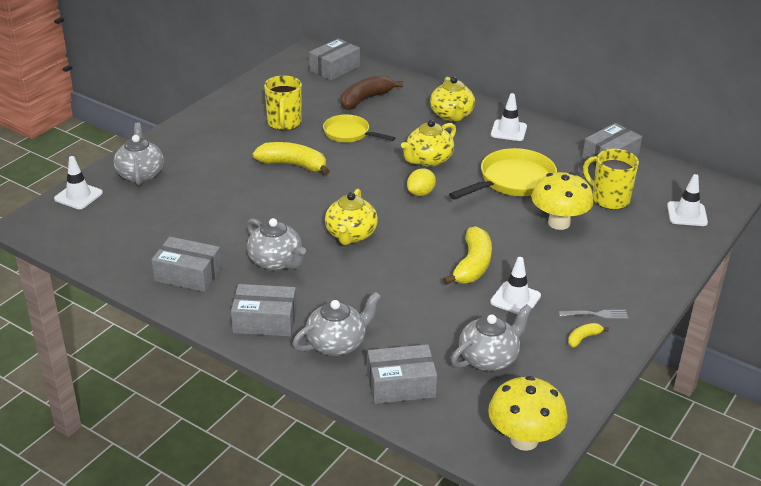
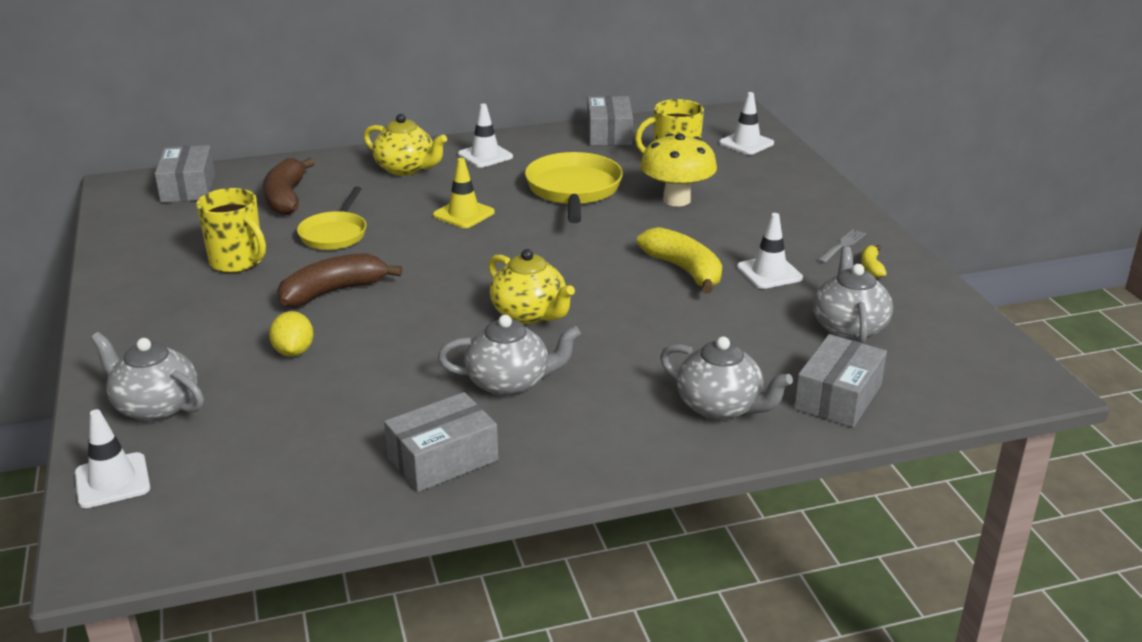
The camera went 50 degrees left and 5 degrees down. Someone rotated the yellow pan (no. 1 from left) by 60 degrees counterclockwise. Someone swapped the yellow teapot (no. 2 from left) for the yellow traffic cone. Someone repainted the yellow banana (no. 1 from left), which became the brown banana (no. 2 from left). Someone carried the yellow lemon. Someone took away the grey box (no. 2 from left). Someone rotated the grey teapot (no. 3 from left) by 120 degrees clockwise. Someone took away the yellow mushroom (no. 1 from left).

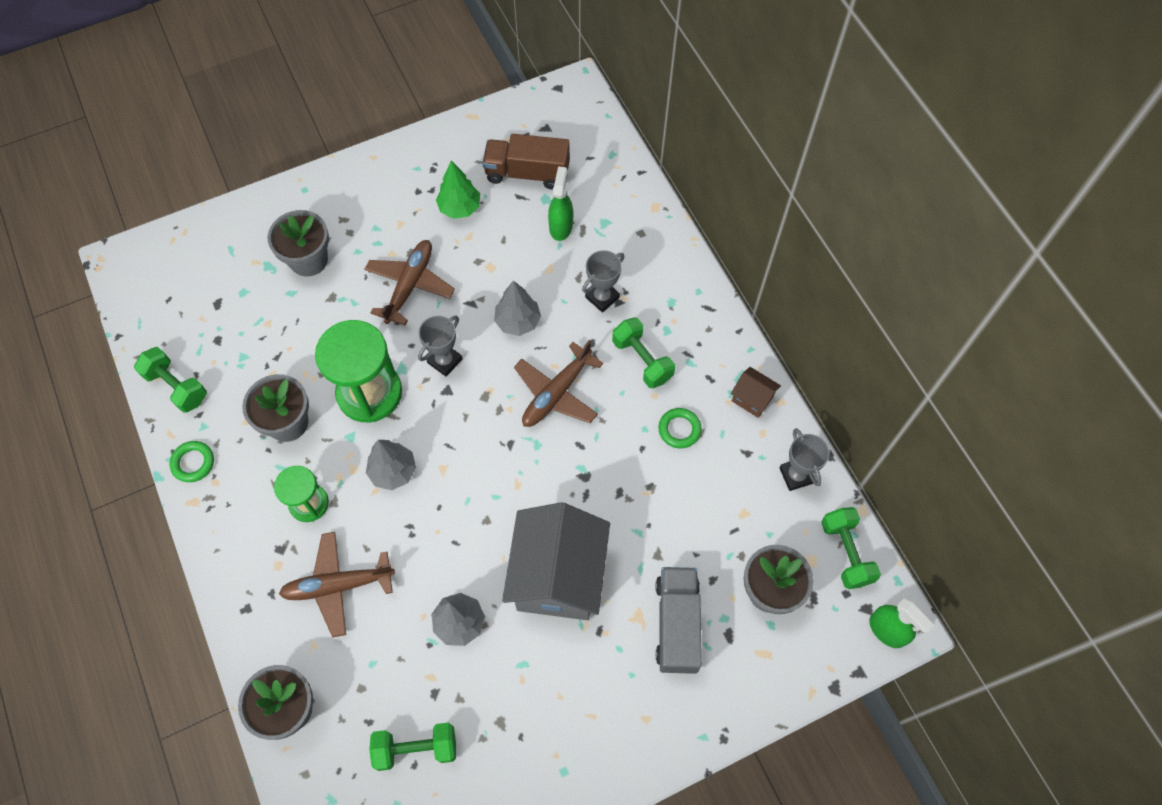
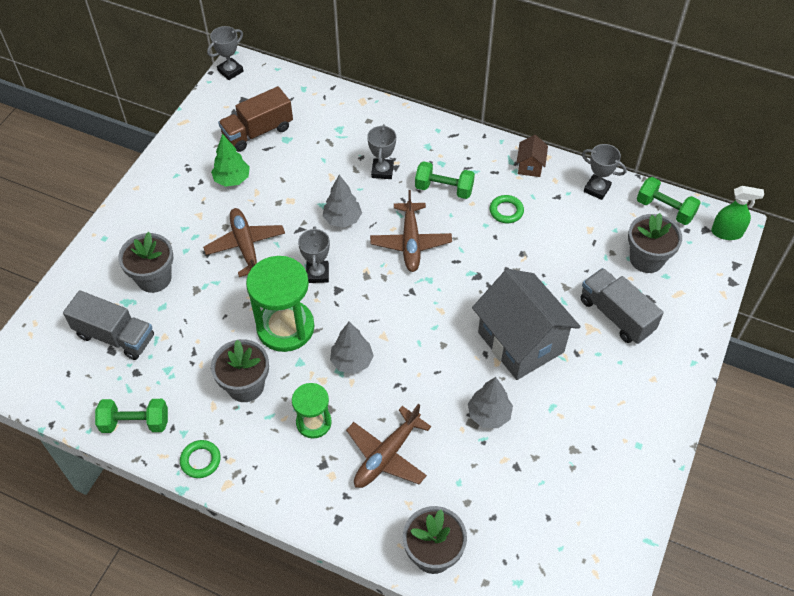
The camera went 40 degrees left and 10 degrees down. Someone took away the green spray bottle (no. 1 from left). Someone rotated the brown house by 75 degrees counterclockwise. Someone took away the green dumbbell (no. 2 from left). Someone put down the grey trophy (no. 1 from left). Someone put down the grey truck (no. 1 from left).

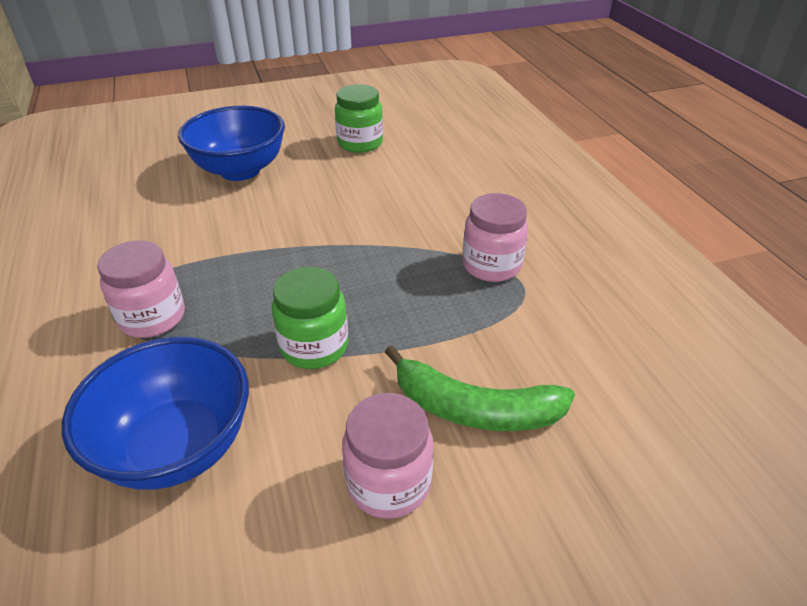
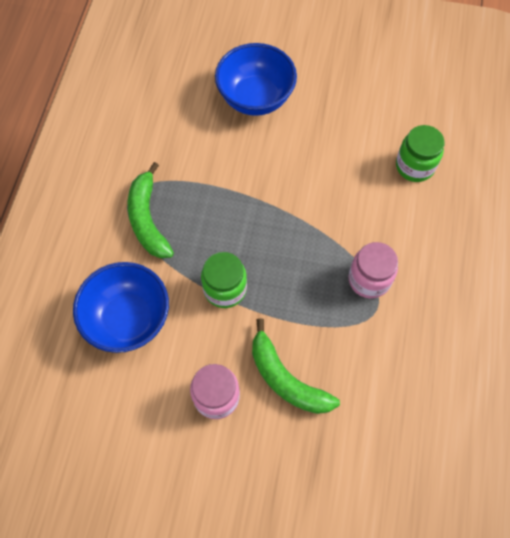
The camera went 30 degrees right and 25 degrees up. Someone carried the green jar (no. 2 from left). Someone swapped the pink jar (no. 1 from left) for the green banana (no. 1 from left).

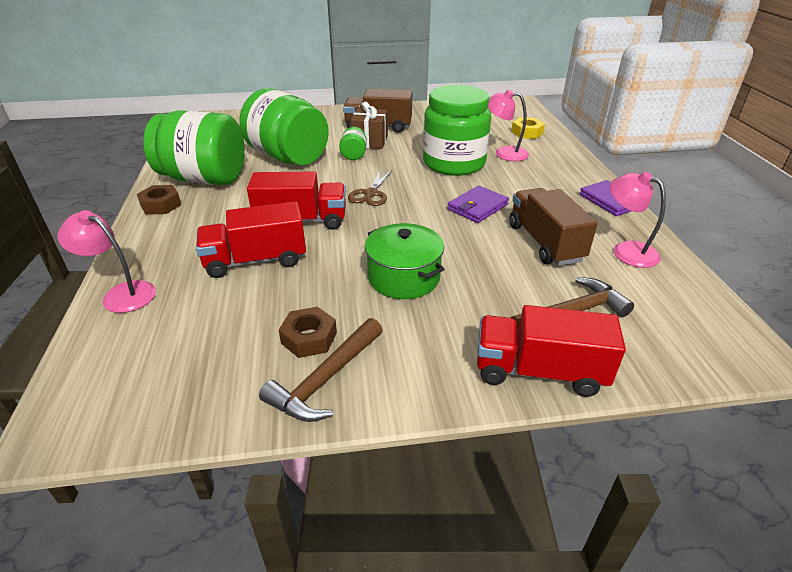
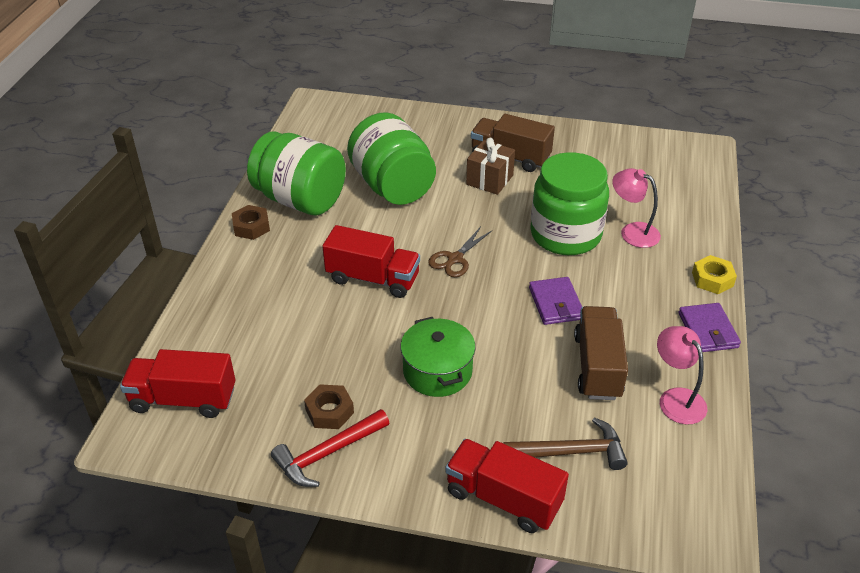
The camera went 20 degrees right and 5 degrees up. Someone carried the yellow nut. Someone took away the green jar (no. 3 from left). Someone rotated the purple wallet (no. 1 from left) by 75 degrees counterclockwise. Someone carried the red truck (no. 1 from left). Someone took away the pink lamp (no. 1 from left). Someone repainted the brown hammer (no. 1 from left), which became the red hammer.

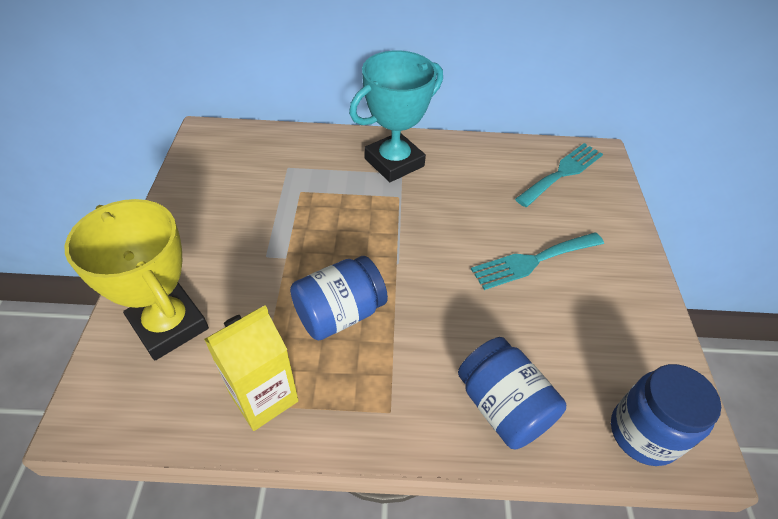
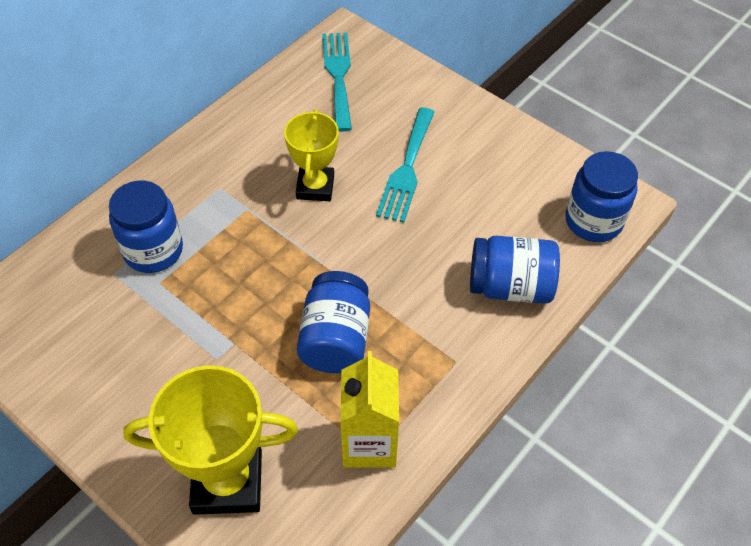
The camera went 50 degrees left and 5 degrees up. Someone took away the turquoise trophy. Someone put down the yellow trophy (no. 2 from left). Someone put down the blue jar (no. 1 from left).

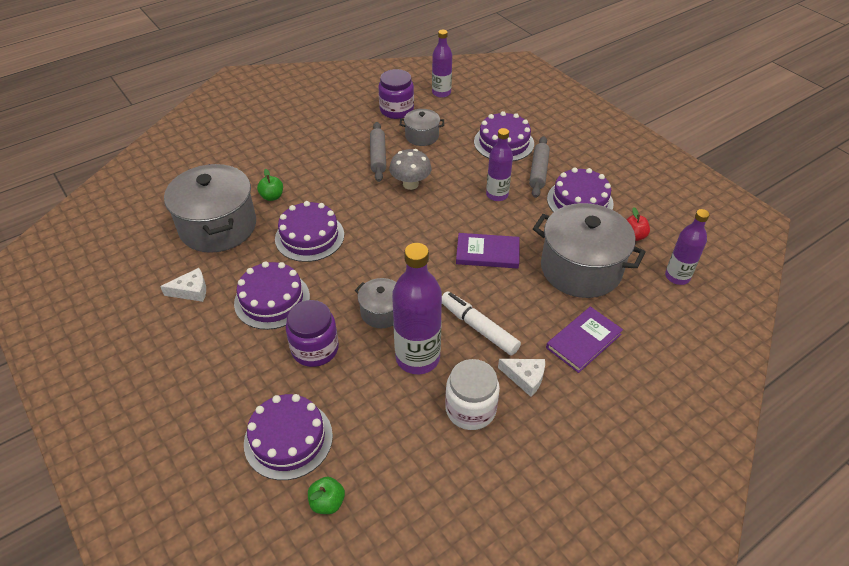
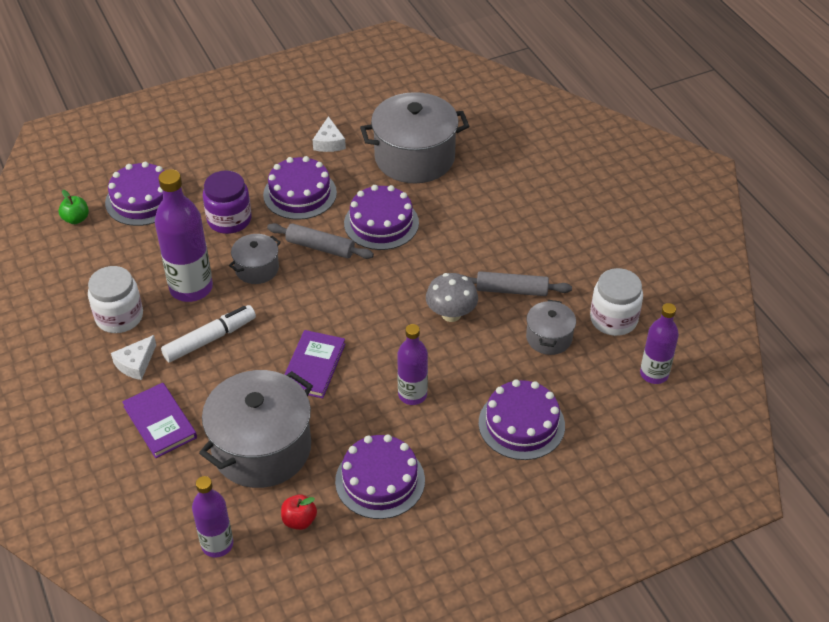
The camera went 100 degrees right and 0 degrees up. Someone repainted the purple jar (no. 2 from left), which became the white jar (no. 2 from left). Someone carried the grey rolling pin (no. 2 from left in the first image). Someone took away the green apple (no. 1 from left).

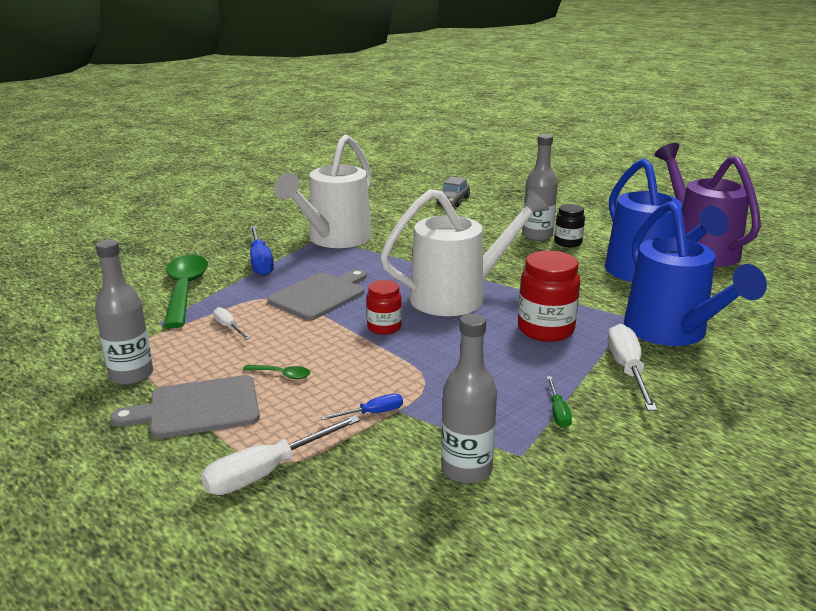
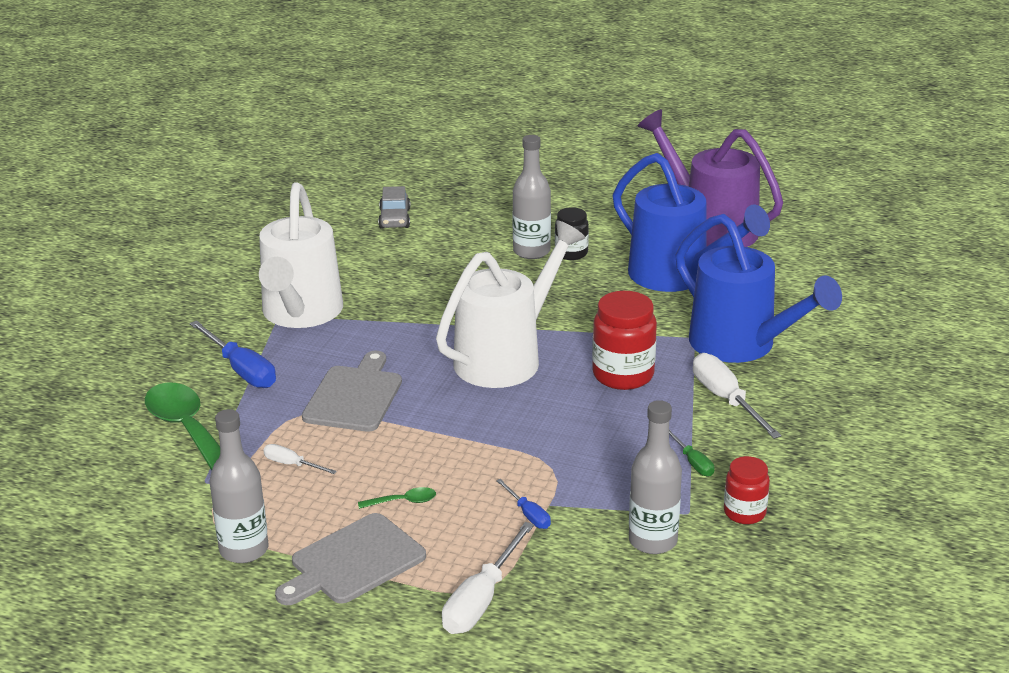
The camera went 25 degrees left and 5 degrees up. Someone carried the red jar (no. 1 from left in the first image). Someone rotated the blue screwdriver (no. 2 from left) by 105 degrees clockwise.

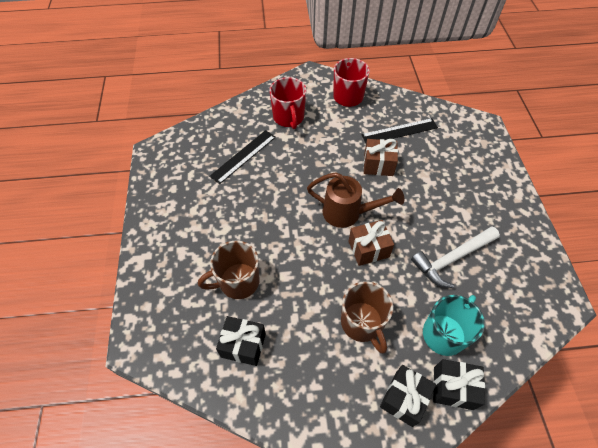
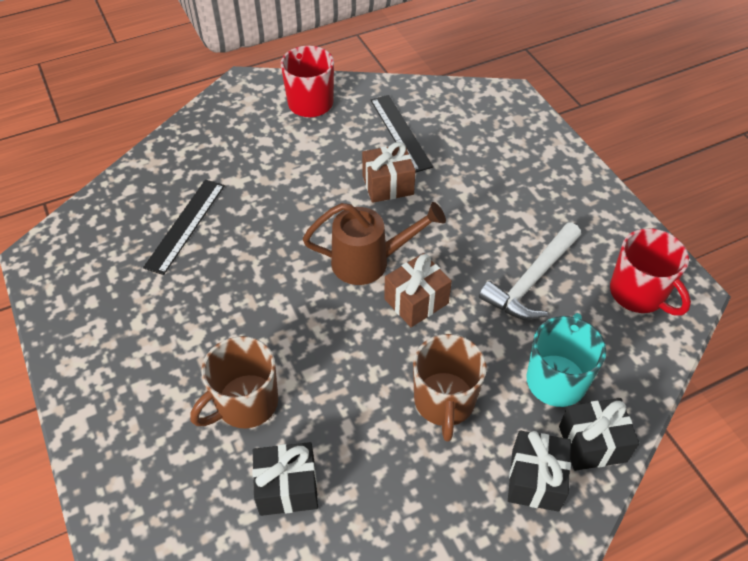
The camera went 20 degrees left and 5 degrees down. Someone carried the red mug (no. 1 from left in the first image). Someone rotated the black ruler (no. 2 from left) by 75 degrees counterclockwise. Someone rotated the brown mug (no. 2 from left) by 45 degrees clockwise.

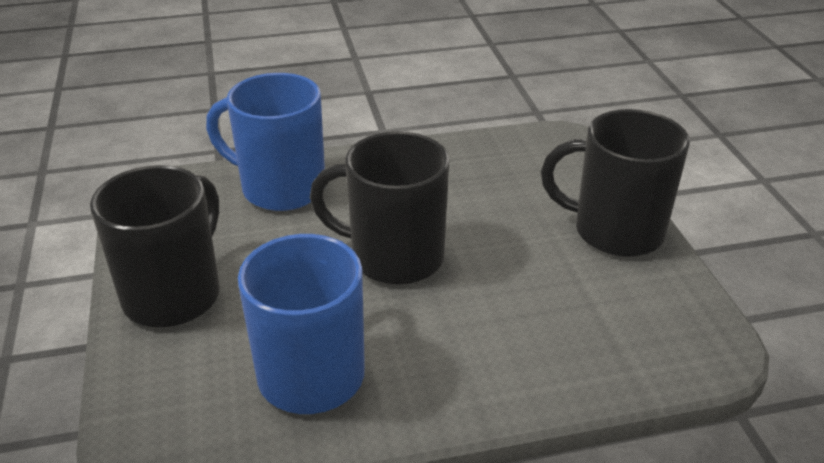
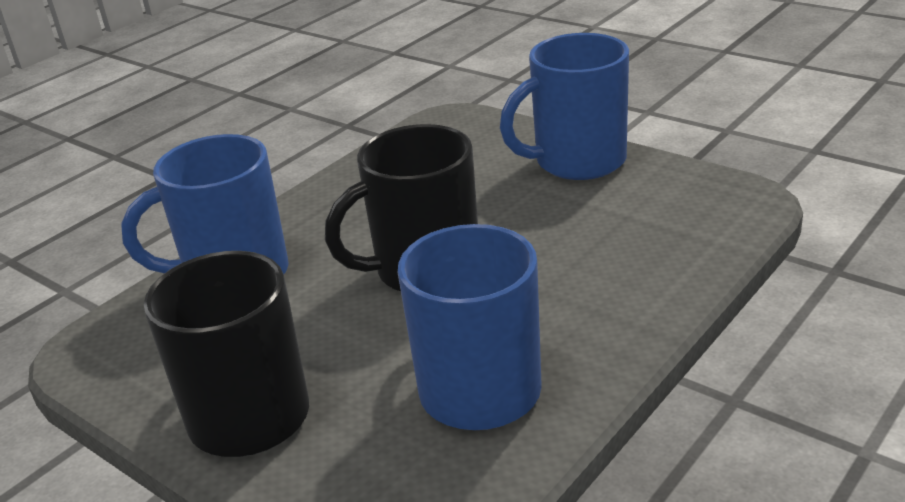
The camera went 35 degrees left and 5 degrees down. Someone repainted the black mug (no. 3 from left), which became the blue mug (no. 3 from left).

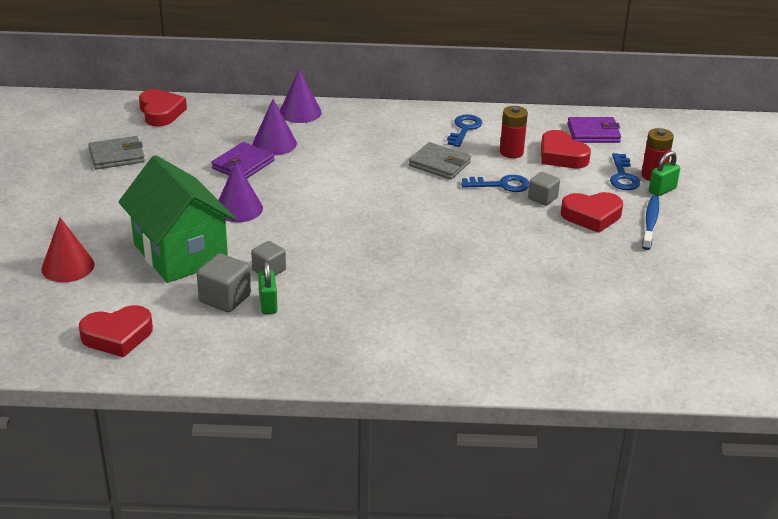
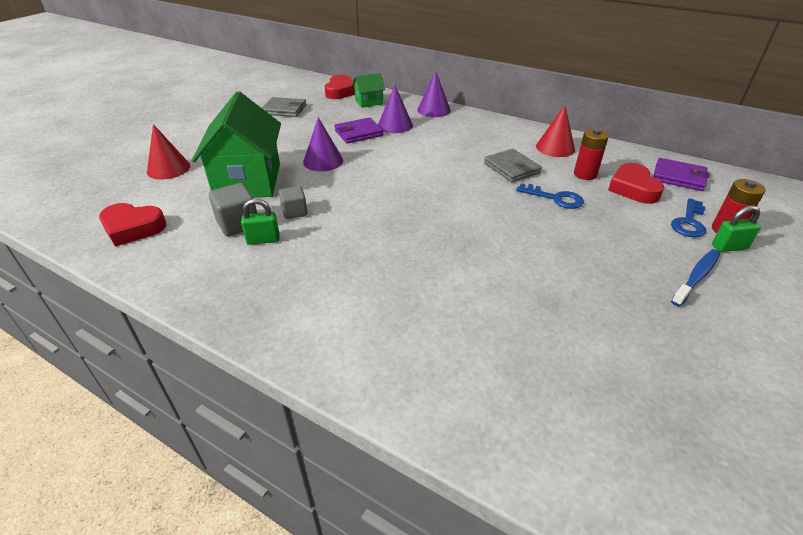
The camera went 30 degrees right and 5 degrees up. Someone swapped the blue key (no. 1 from left) for the red cone (no. 2 from left). Someone took away the grey cube (no. 3 from left). Someone took away the red heart (no. 4 from left). Someone rotated the green padlock (no. 1 from left) by 60 degrees clockwise. Someone put down the green house (no. 2 from left).

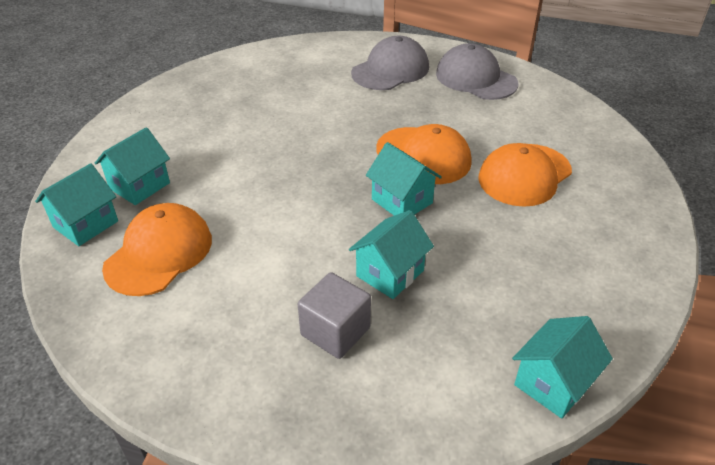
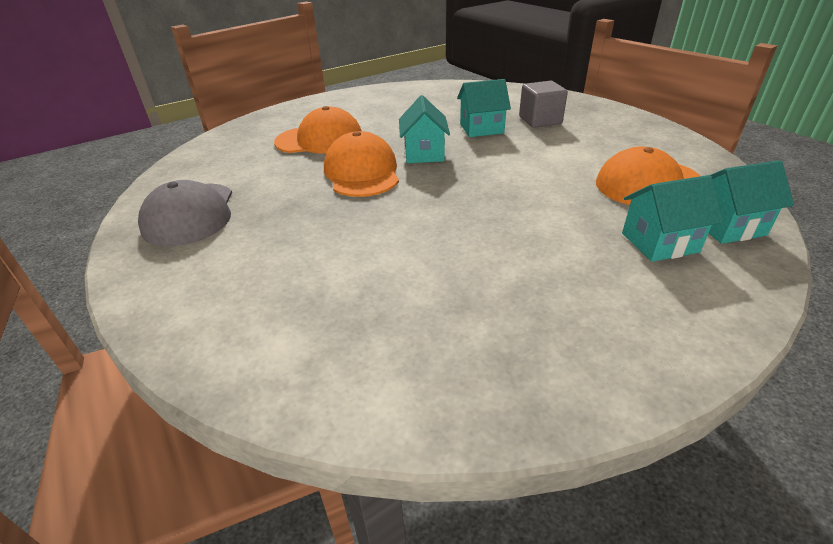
The camera went 140 degrees left and 5 degrees down. Someone took away the grey cap (no. 1 from left). Someone took away the turquoise house (no. 5 from left).

